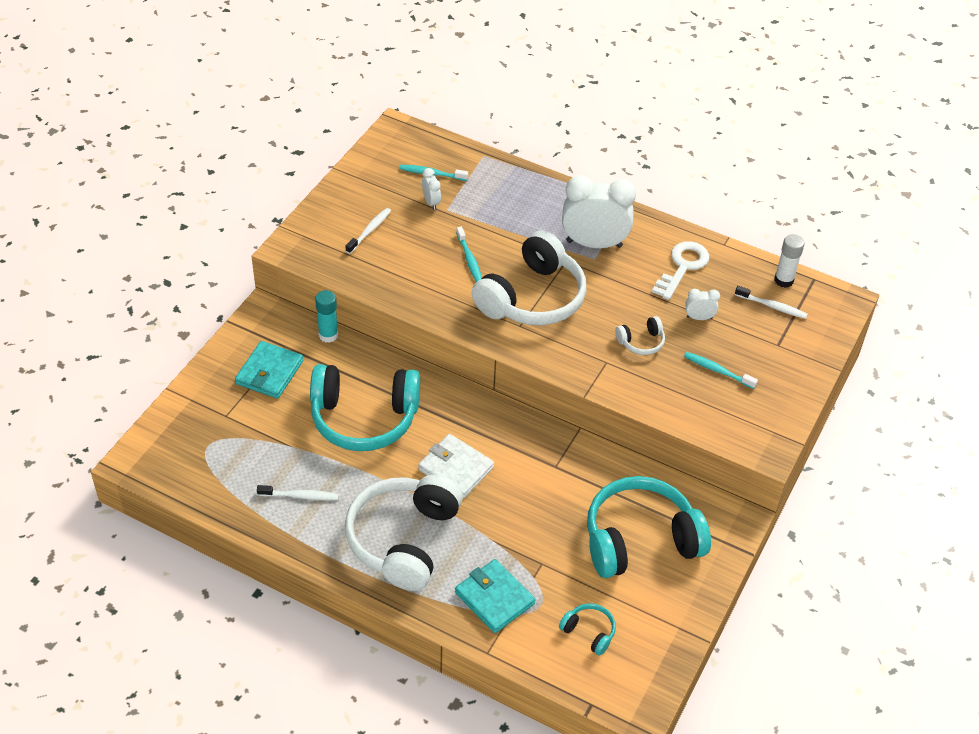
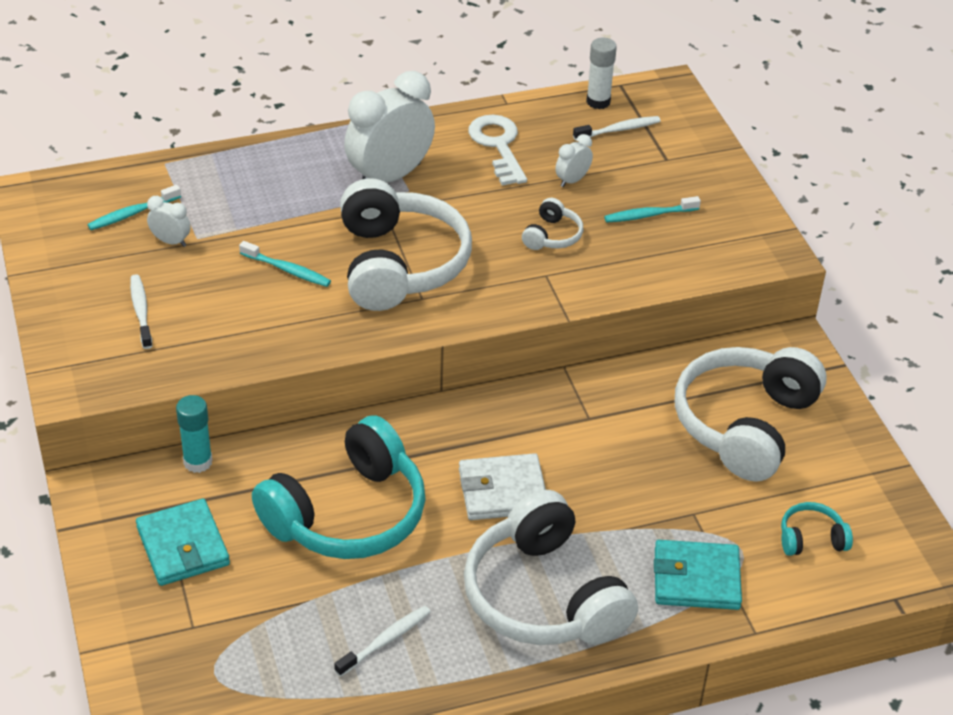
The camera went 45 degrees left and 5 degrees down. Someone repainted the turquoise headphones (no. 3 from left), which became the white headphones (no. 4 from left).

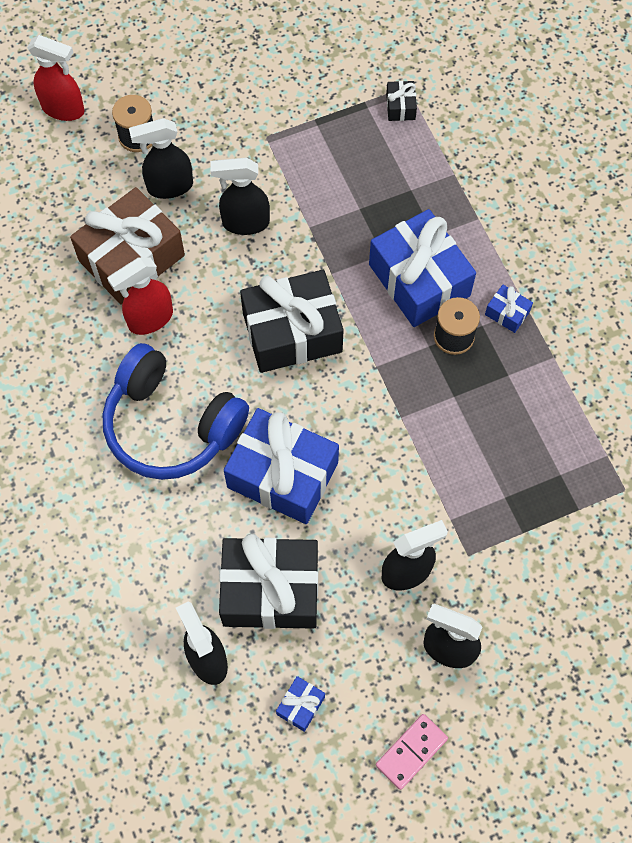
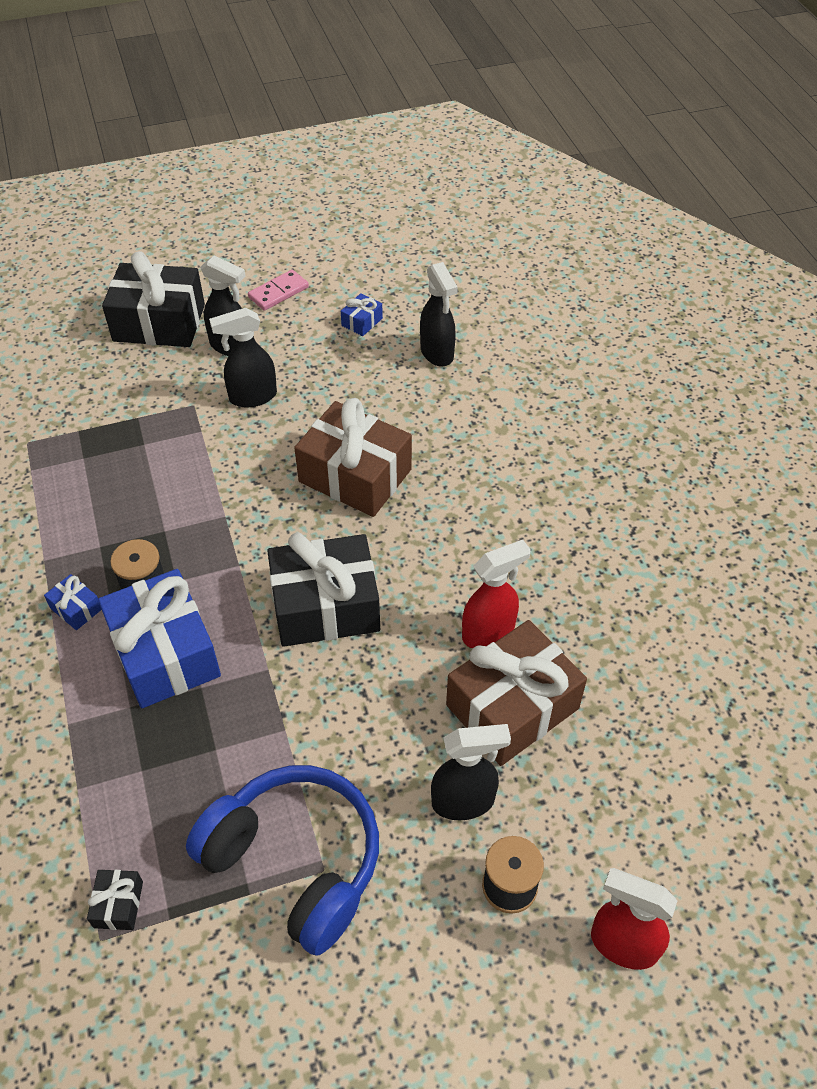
The camera went 175 degrees left and 15 degrees down. Someone took away the black spray bottle (no. 3 from left). Someone carried the blue headphones. Someone repainted the blue gift (no. 1 from left), which became the brown gift (no. 1 from left). Someone carried the black gift (no. 1 from left in the first image).

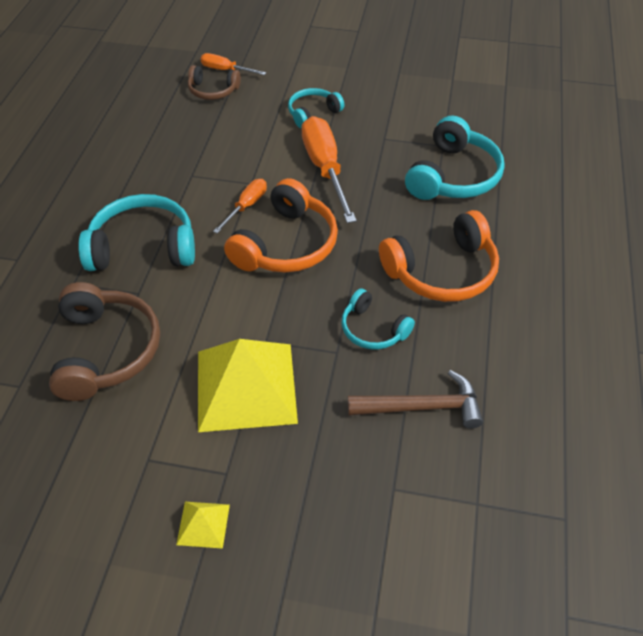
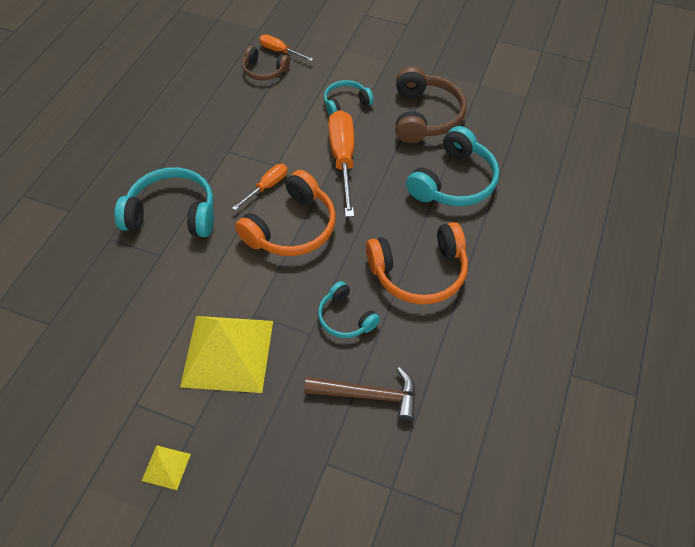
The camera went 10 degrees right and 5 degrees up. Someone carried the brown headphones (no. 1 from left in the first image).

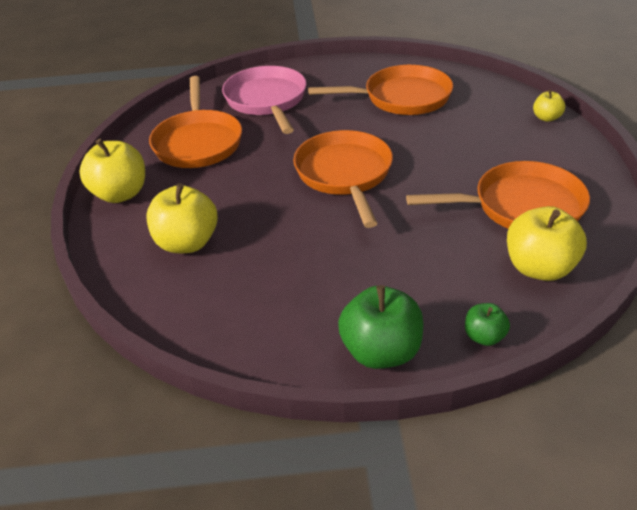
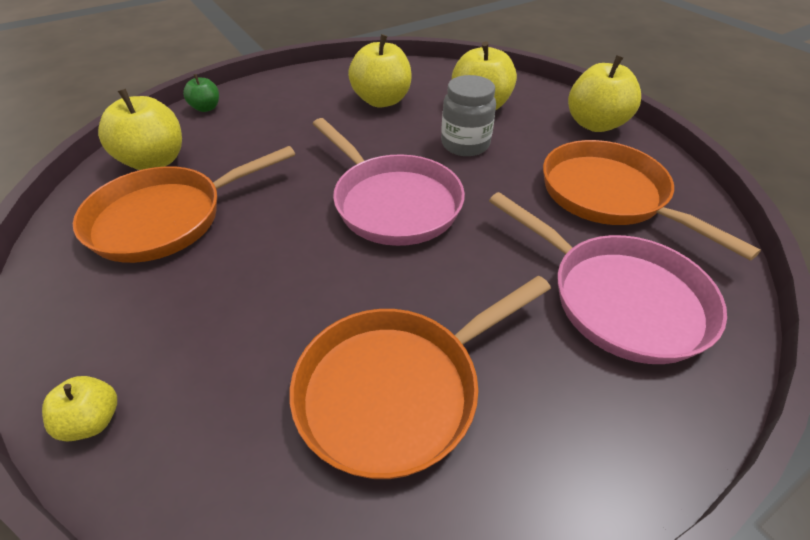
The camera went 150 degrees right and 5 degrees up. Someone repainted the orange pan (no. 2 from left), which became the pink pan (no. 1 from left). Someone took away the green apple (no. 1 from left). Someone put down the yellow apple (no. 3 from left). Someone put down the grey jar.

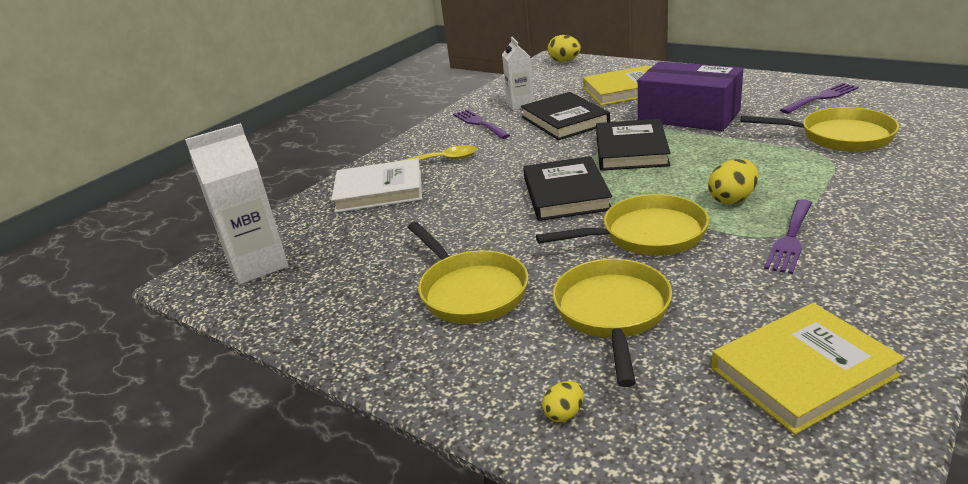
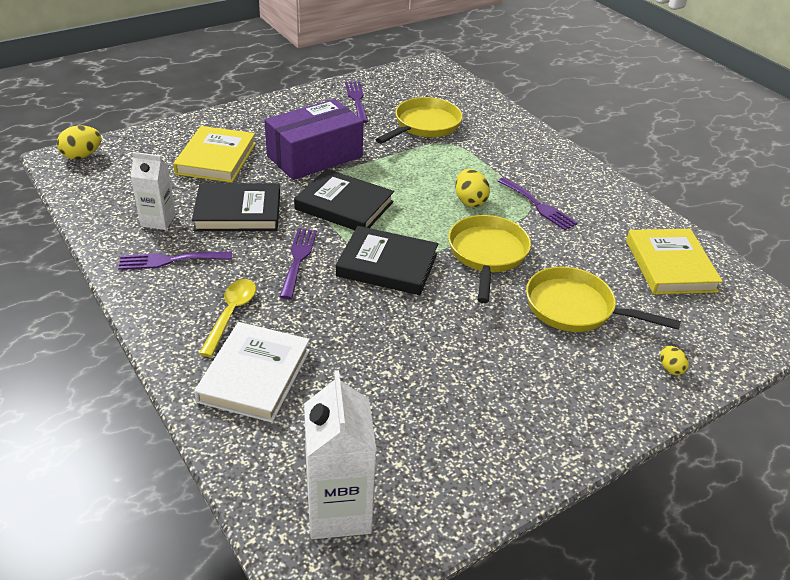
The camera went 75 degrees left and 10 degrees up. Someone took away the yellow pan (no. 1 from left). Someone put down the purple fork (no. 2 from left).

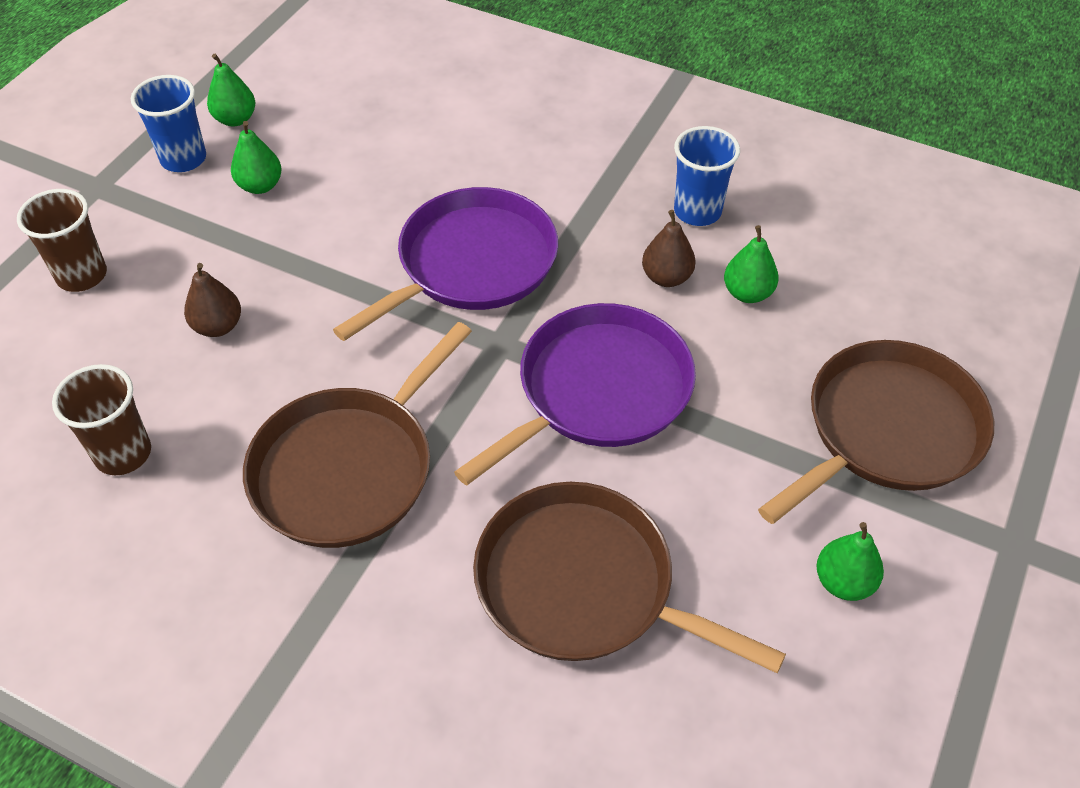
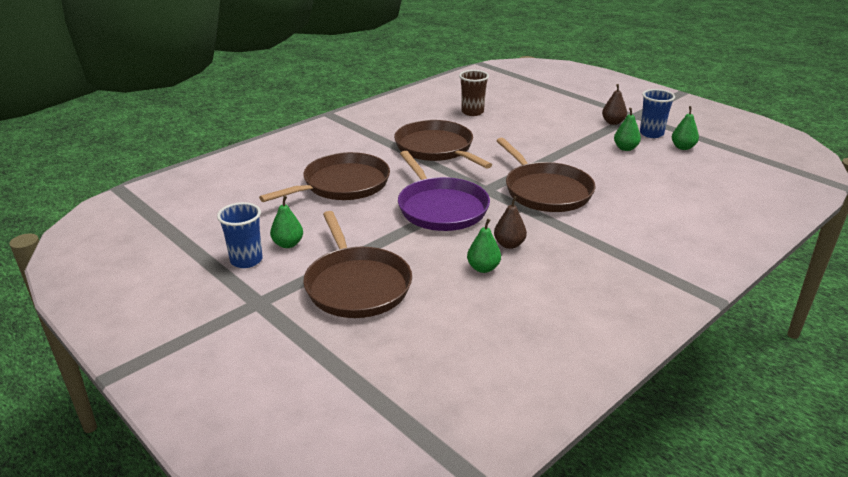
The camera went 110 degrees right and 20 degrees down. Someone carried the blue cup (no. 2 from left in the first image). Someone repainted the purple pan (no. 1 from left), which became the brown pan (no. 4 from left). Someone took away the brown cup (no. 1 from left). Someone carried the brown pear (no. 1 from left in the first image).

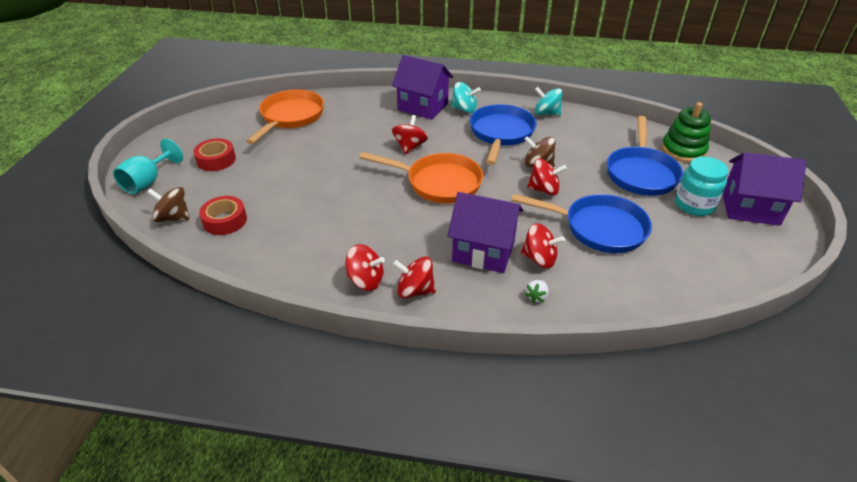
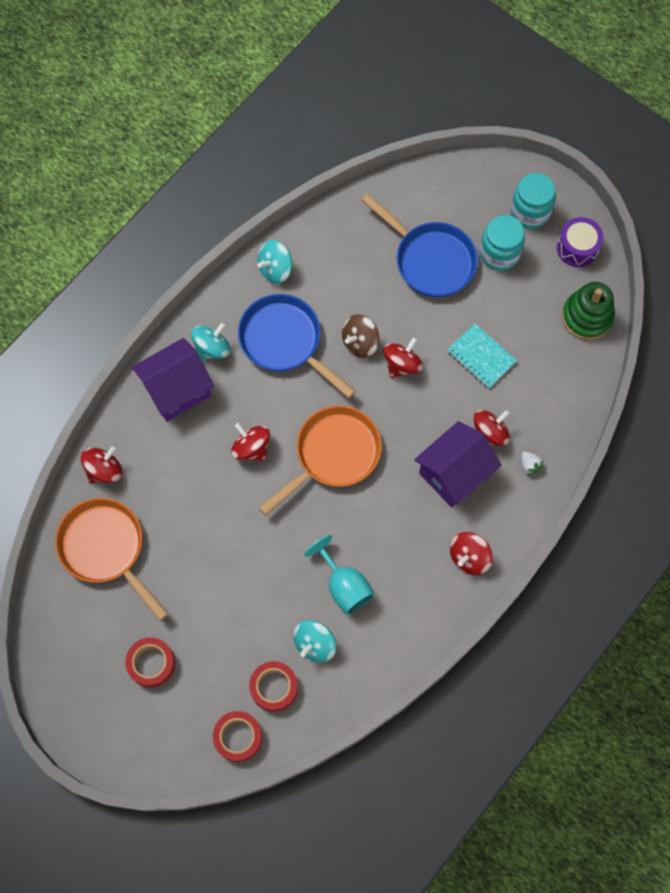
The camera went 60 degrees left and 30 degrees up. Someone carried the green stacking toy. Someone carried the turquoise goblet. Someone swapped the purple house (no. 3 from left) for the turquoise jar (no. 2 from left). Someone swapped the brown spinning top (no. 1 from left) for the red tape (no. 2 from left). Someone swapped the blue pan (no. 2 from left) for the turquoise notebook. Someone carried the red spinning top (no. 1 from left). Someone put down the purple drum. Someone put down the turquoise spinning top (no. 3 from left).

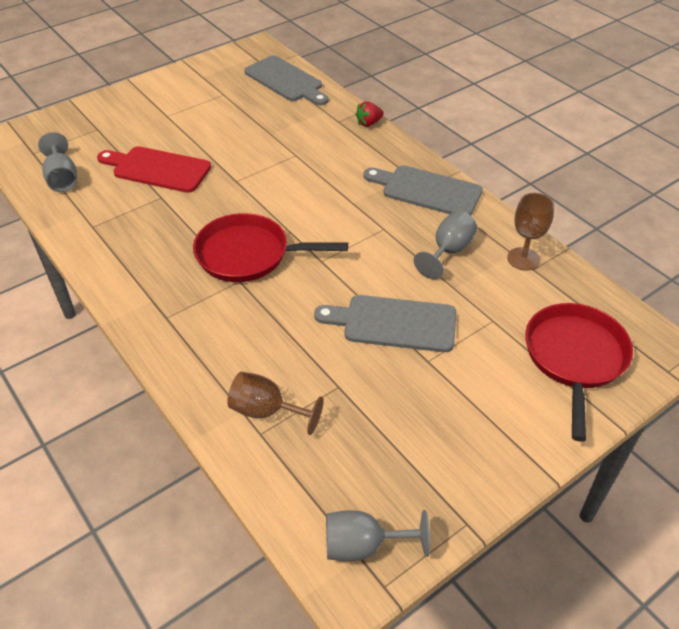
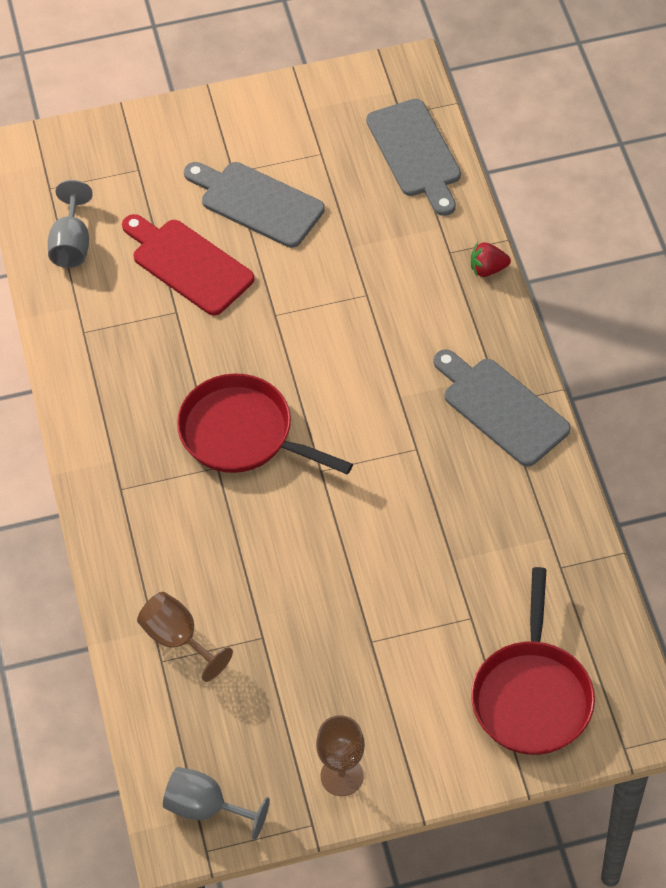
The camera went 25 degrees right and 10 degrees up. Someone carried the brown goblet (no. 2 from left). Someone took away the grey goblet (no. 3 from left). Someone carried the grey cutting board (no. 2 from left in the first image). Someone rotated the red pan (no. 2 from left) by 150 degrees clockwise.

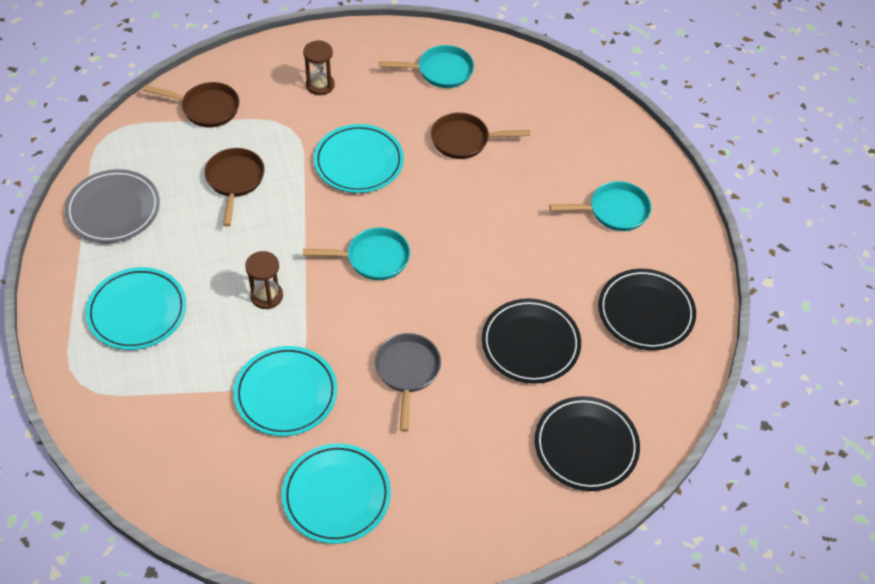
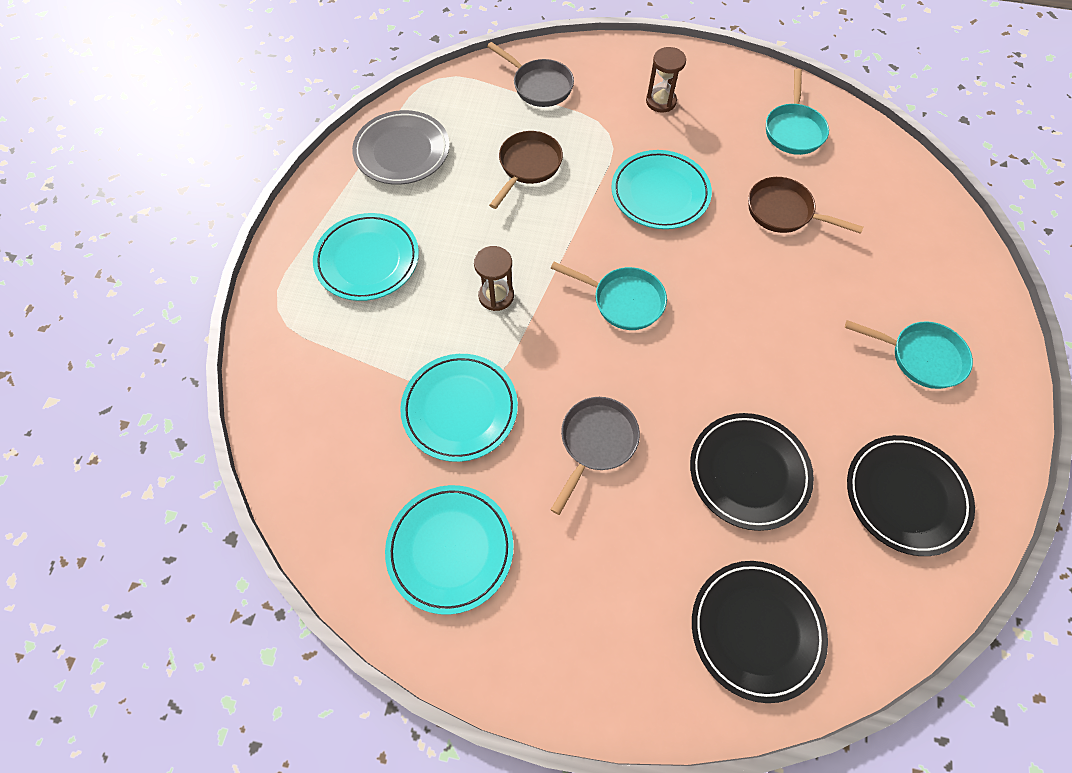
The camera went 30 degrees right and 10 degrees up. Someone rotated the turquoise pan (no. 2 from left) by 75 degrees clockwise. Someone repainted the brown pan (no. 1 from left), which became the grey pan (no. 1 from left).

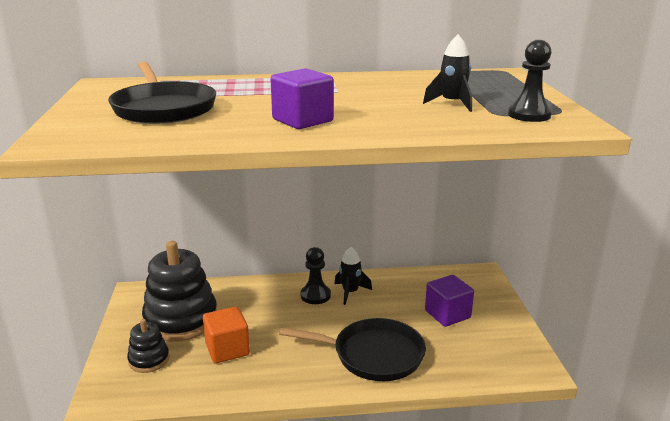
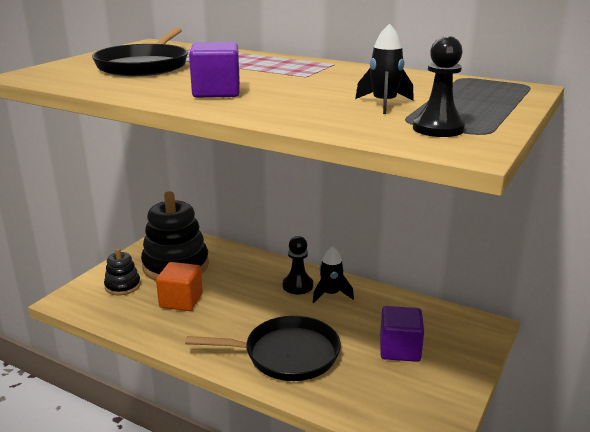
The camera went 35 degrees right and 0 degrees up. Someone rotated the black pan (no. 2 from left) by 45 degrees counterclockwise.

